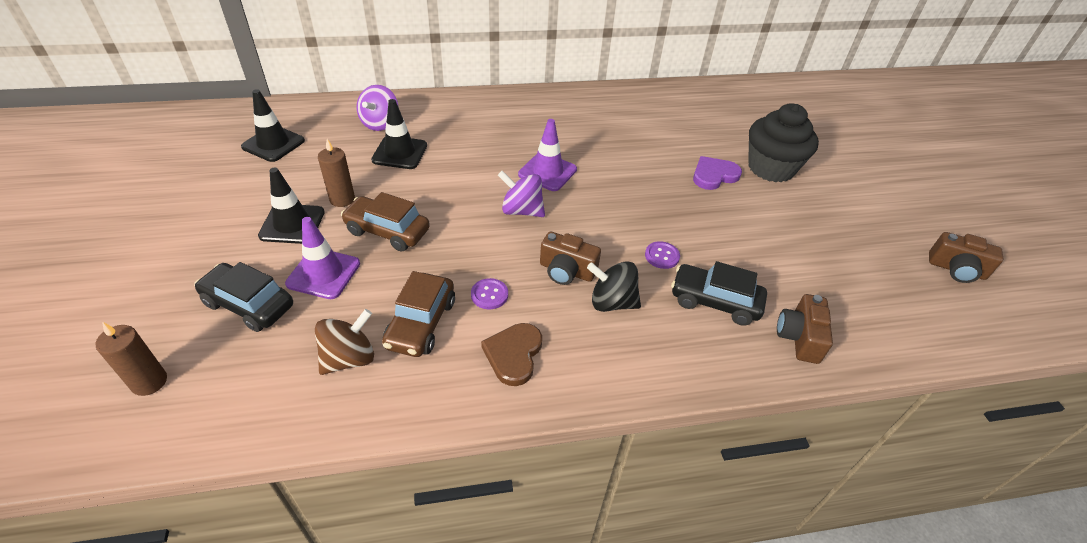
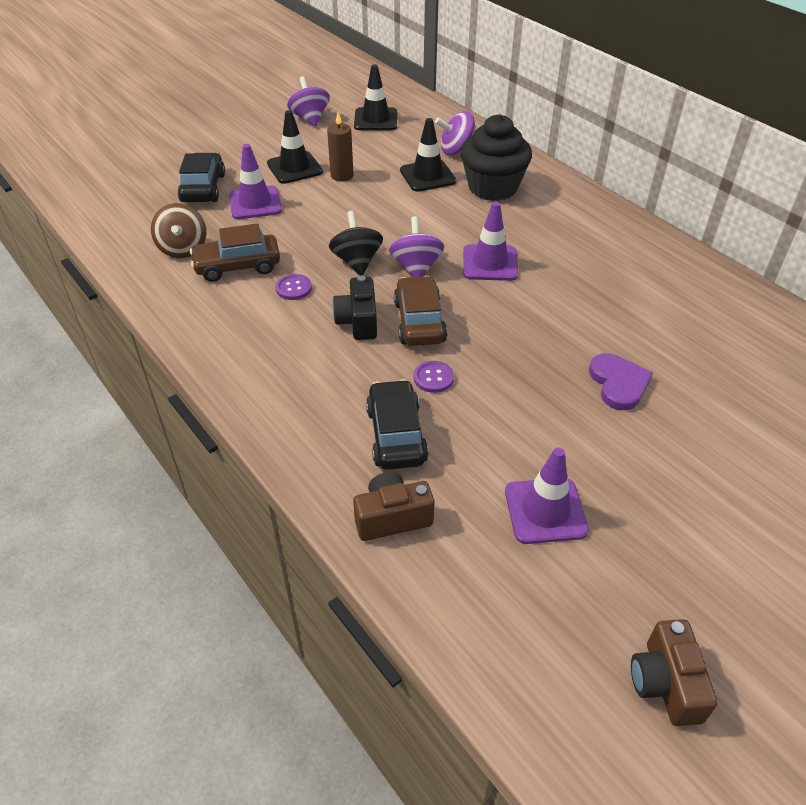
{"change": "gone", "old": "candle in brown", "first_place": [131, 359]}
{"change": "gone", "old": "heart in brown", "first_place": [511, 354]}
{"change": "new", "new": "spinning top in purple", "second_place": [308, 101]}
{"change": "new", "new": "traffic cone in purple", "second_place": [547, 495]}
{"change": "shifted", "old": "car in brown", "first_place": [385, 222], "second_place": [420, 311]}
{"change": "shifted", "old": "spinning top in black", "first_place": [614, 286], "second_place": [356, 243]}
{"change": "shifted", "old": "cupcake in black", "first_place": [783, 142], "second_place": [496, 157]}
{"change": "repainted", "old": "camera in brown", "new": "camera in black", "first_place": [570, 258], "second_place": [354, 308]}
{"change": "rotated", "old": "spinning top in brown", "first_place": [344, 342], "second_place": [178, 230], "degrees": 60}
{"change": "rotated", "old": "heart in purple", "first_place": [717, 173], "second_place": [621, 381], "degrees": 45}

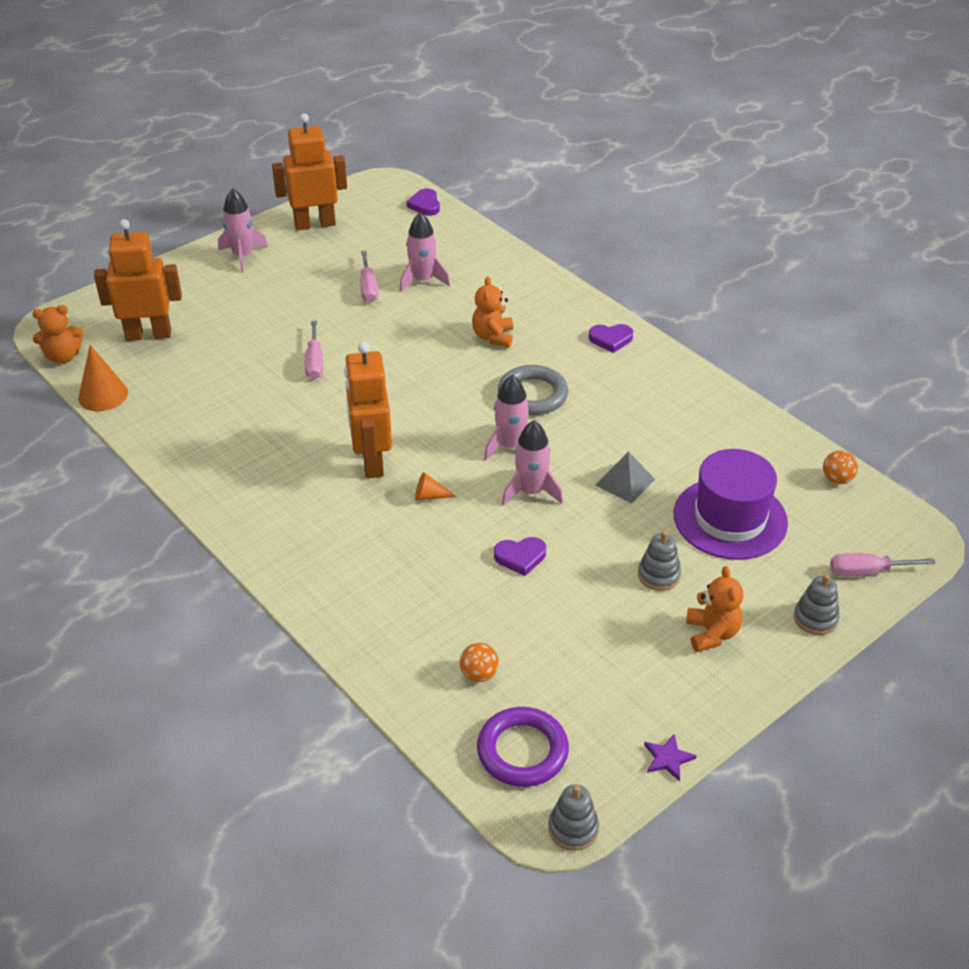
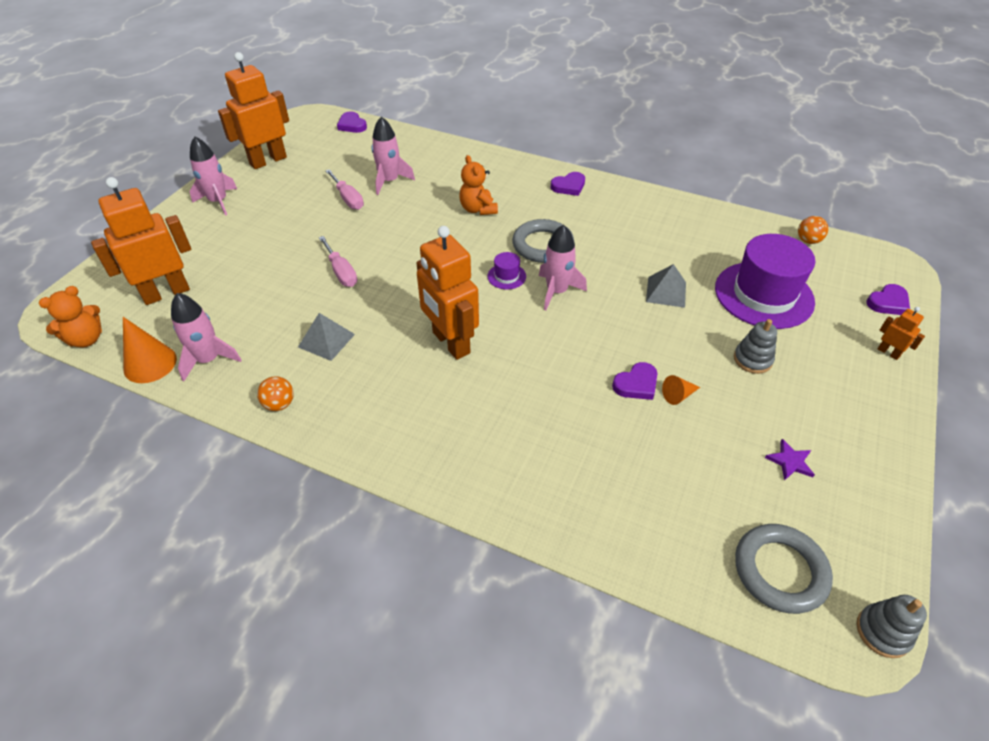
{"change": "gone", "old": "teddy bear in orange", "first_place": [714, 609]}
{"change": "new", "new": "pyramid in grey", "second_place": [326, 337]}
{"change": "new", "new": "hat in purple", "second_place": [506, 271]}
{"change": "shifted", "old": "cone in orange", "first_place": [436, 486], "second_place": [681, 390]}
{"change": "shifted", "old": "ball in orange", "first_place": [479, 662], "second_place": [275, 393]}
{"change": "shifted", "old": "rocket in pink", "first_place": [532, 463], "second_place": [206, 337]}
{"change": "shifted", "old": "star in purple", "first_place": [670, 757], "second_place": [790, 460]}
{"change": "swapped", "old": "stacking toy in grey", "new": "robot in orange", "first_place": [817, 604], "second_place": [901, 333]}
{"change": "swapped", "old": "screwdriver in pink", "new": "heart in purple", "first_place": [883, 565], "second_place": [888, 299]}
{"change": "repainted", "old": "ring in purple", "new": "ring in grey", "first_place": [523, 747], "second_place": [784, 569]}

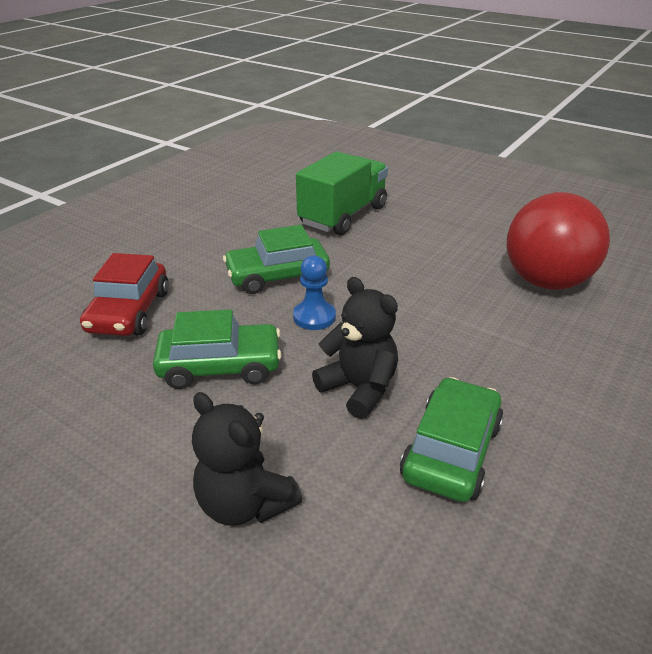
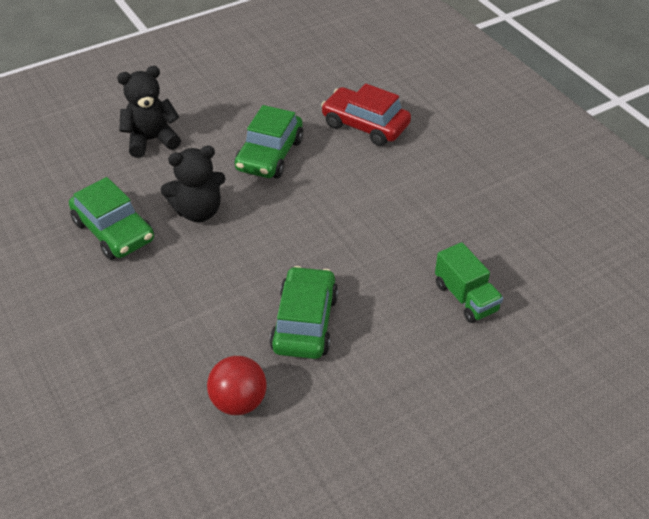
{"change": "gone", "old": "pawn in blue", "first_place": [314, 293]}
{"change": "shifted", "old": "car in green", "first_place": [276, 259], "second_place": [304, 312]}
{"change": "scaled", "old": "truck in green", "first_place": [342, 193], "second_place": [469, 282], "factor": 0.59}
{"change": "scaled", "old": "ball in red", "first_place": [558, 241], "second_place": [237, 385], "factor": 0.56}

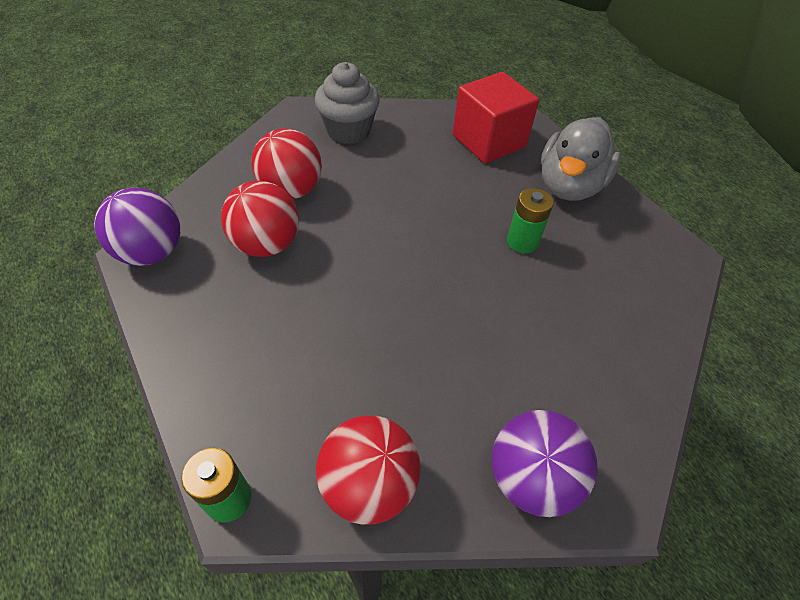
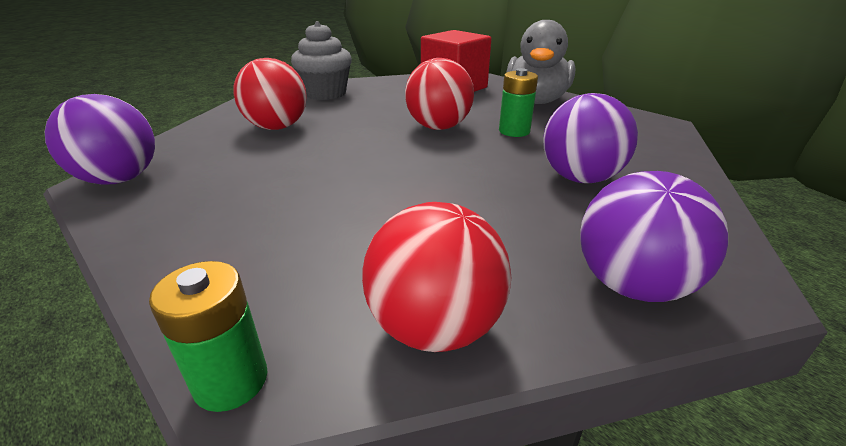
{"change": "new", "new": "ball in purple", "second_place": [590, 138]}
{"change": "shifted", "old": "ball in red", "first_place": [260, 219], "second_place": [439, 94]}

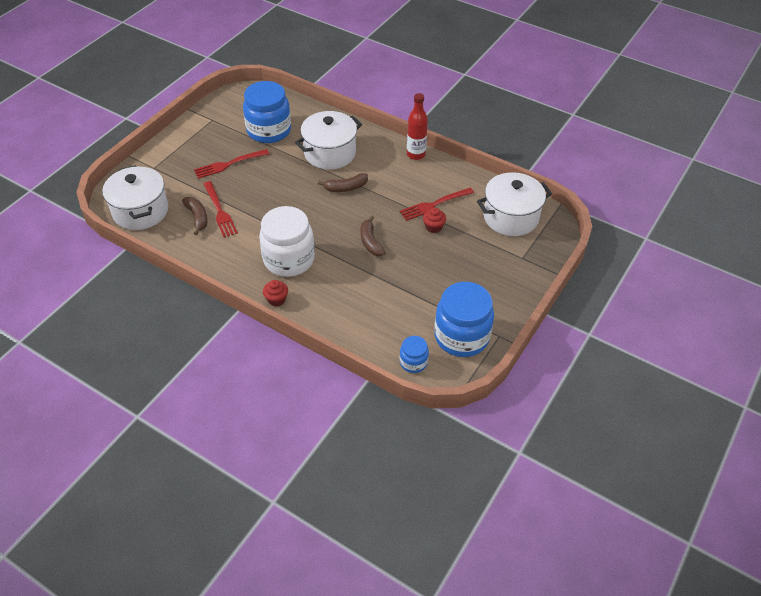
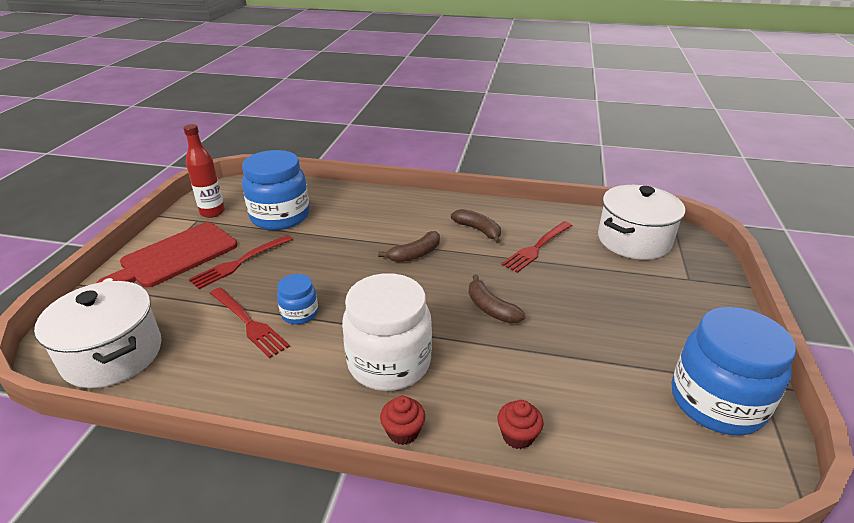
{"change": "gone", "old": "pot in white", "first_place": [328, 140]}
{"change": "new", "new": "cutting board in red", "second_place": [167, 255]}
{"change": "shifted", "old": "banana in brown", "first_place": [194, 216], "second_place": [476, 226]}
{"change": "shifted", "old": "jar in blue", "first_place": [414, 354], "second_place": [297, 299]}
{"change": "shifted", "old": "bottle in red", "first_place": [417, 126], "second_place": [204, 171]}
{"change": "shifted", "old": "cupcake in red", "first_place": [434, 220], "second_place": [520, 424]}

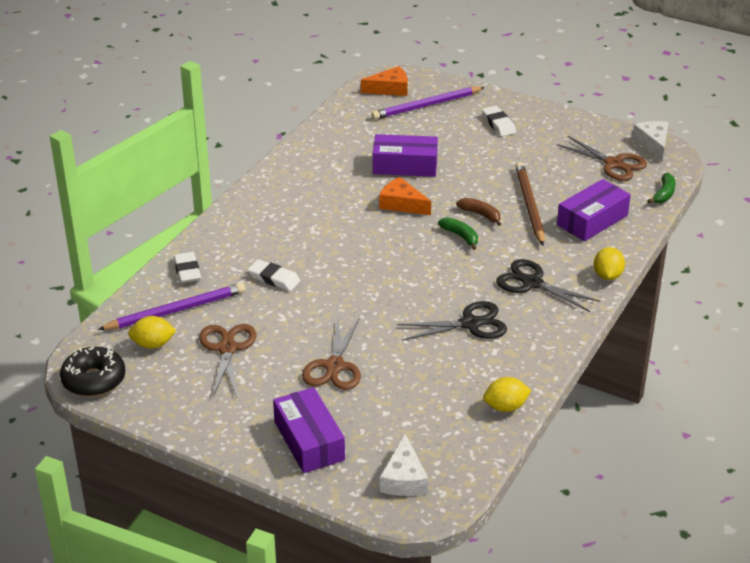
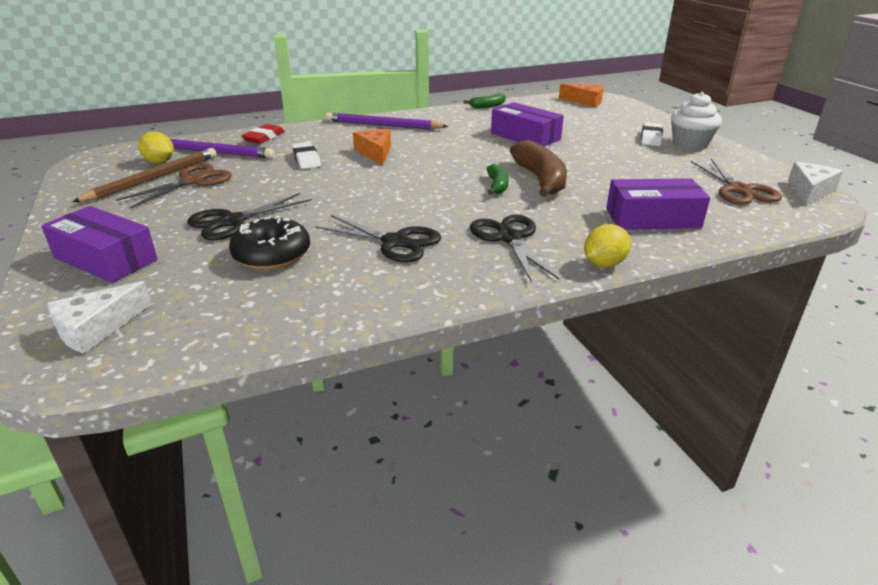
{"change": "gone", "old": "lemon in yellow", "first_place": [507, 394]}
{"change": "new", "new": "cupcake in white", "second_place": [696, 121]}
{"change": "shifted", "old": "donut in black", "first_place": [92, 372], "second_place": [269, 242]}
{"change": "shifted", "old": "pencil in purple", "first_place": [428, 103], "second_place": [387, 121]}
{"change": "shifted", "old": "cheese in orange", "first_place": [405, 196], "second_place": [372, 147]}
{"change": "shifted", "old": "pencil in brown", "first_place": [530, 203], "second_place": [144, 175]}
{"change": "shifted", "old": "banana in green", "first_place": [661, 188], "second_place": [485, 100]}
{"change": "repainted", "old": "eraser in white", "new": "eraser in red", "first_place": [187, 267], "second_place": [263, 134]}
{"change": "repainted", "old": "scissors in brown", "new": "scissors in black", "first_place": [331, 353], "second_place": [249, 216]}
{"change": "rotated", "old": "box in purple", "first_place": [309, 430], "second_place": [99, 244], "degrees": -75}
{"change": "scaled", "old": "banana in brown", "first_place": [478, 212], "second_place": [538, 168], "factor": 1.89}

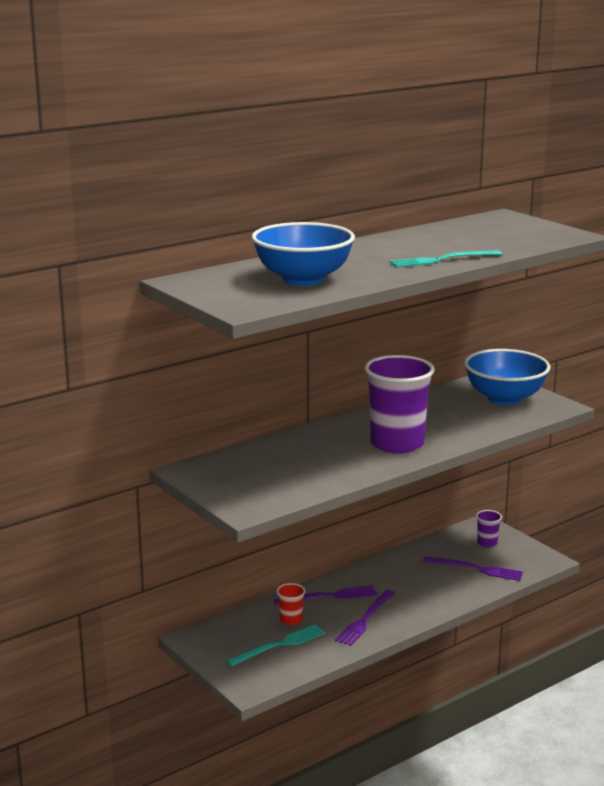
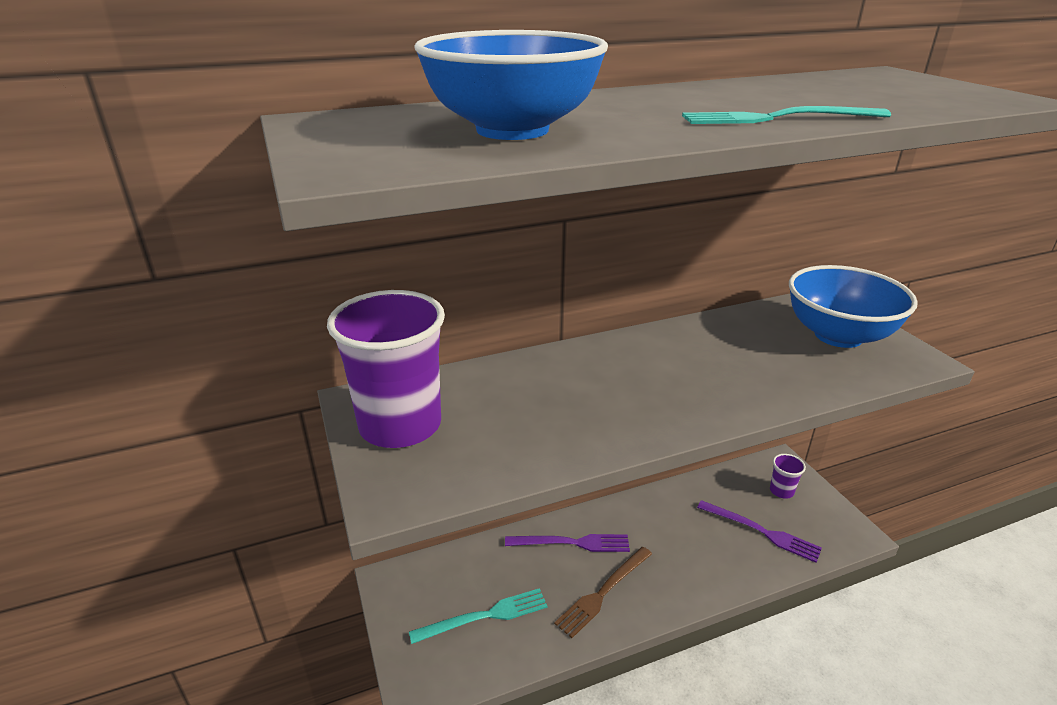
{"change": "gone", "old": "cup in red", "first_place": [291, 604]}
{"change": "shifted", "old": "cup in purple", "first_place": [399, 404], "second_place": [386, 369]}
{"change": "repainted", "old": "fork in purple", "new": "fork in brown", "first_place": [365, 618], "second_place": [603, 592]}

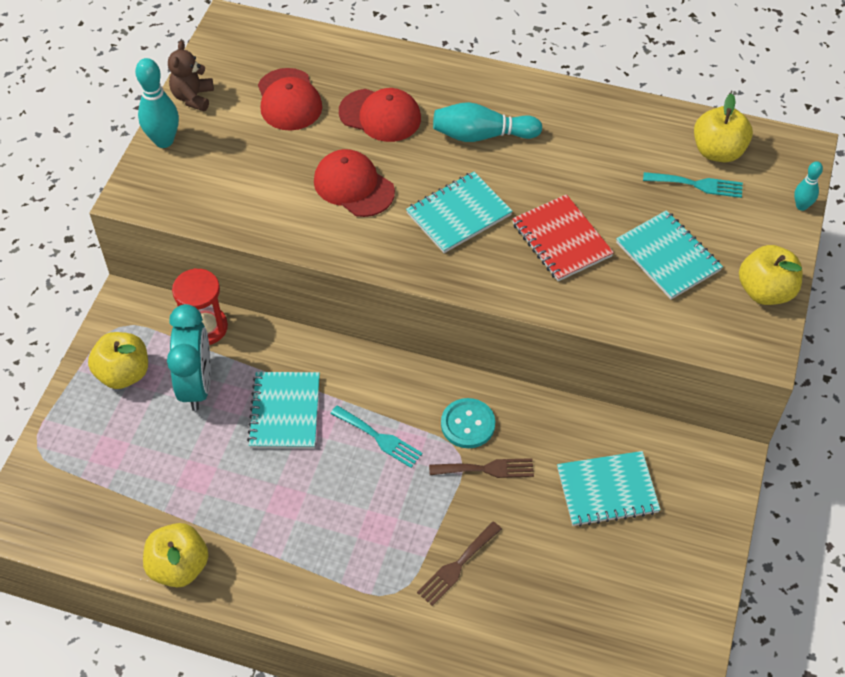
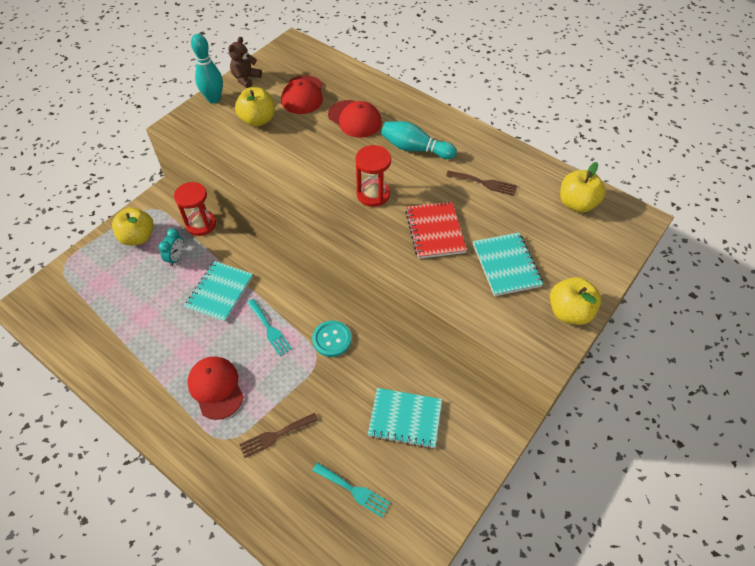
{"change": "gone", "old": "bowling pin in turquoise", "first_place": [808, 186]}
{"change": "shifted", "old": "apple in yellow", "first_place": [176, 555], "second_place": [255, 107]}
{"change": "shifted", "old": "cap in red", "first_place": [354, 183], "second_place": [215, 388]}
{"change": "shifted", "old": "fork in brown", "first_place": [481, 468], "second_place": [481, 183]}
{"change": "shifted", "old": "fork in turquoise", "first_place": [693, 185], "second_place": [351, 490]}
{"change": "swapped", "old": "notebook in turquoise", "new": "hourglass in red", "first_place": [459, 212], "second_place": [373, 176]}
{"change": "scaled", "old": "clock in turquoise", "first_place": [189, 357], "second_place": [171, 247], "factor": 0.53}

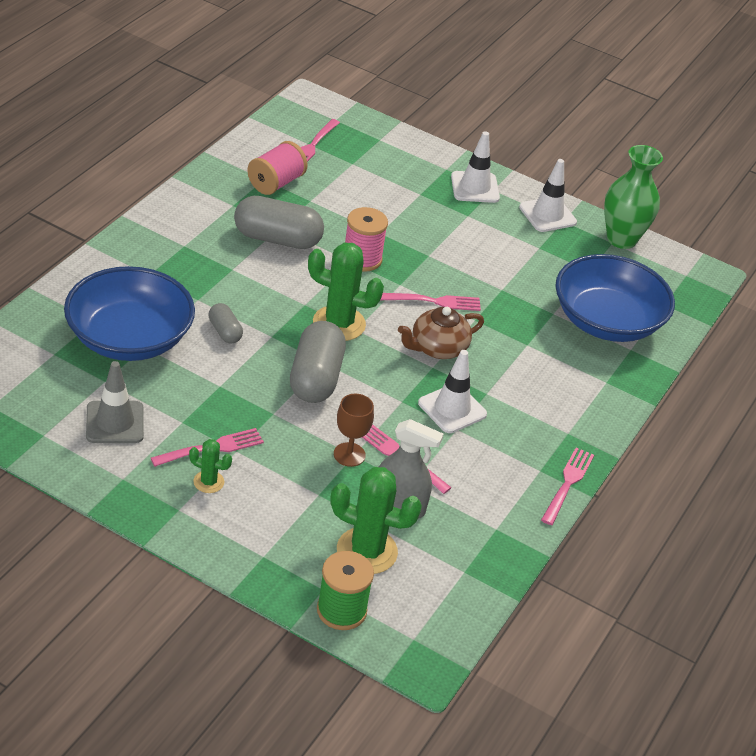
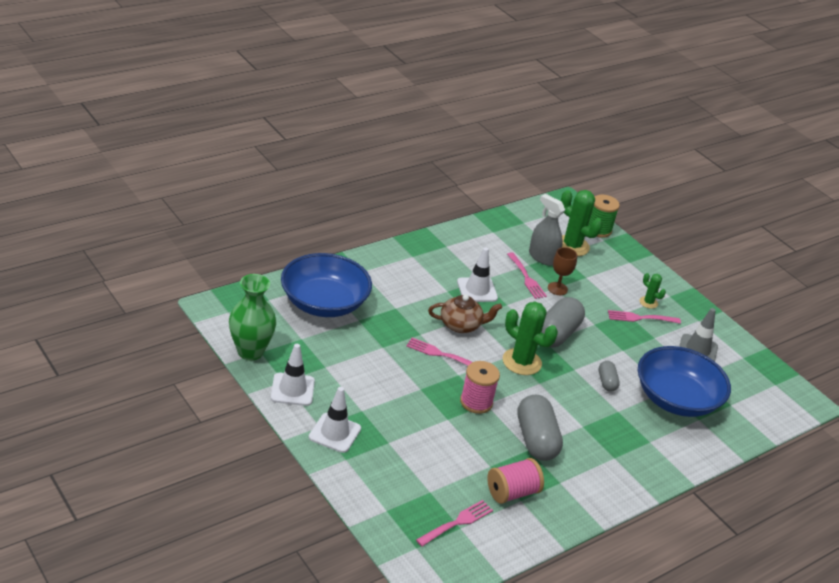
{"change": "gone", "old": "fork in pink", "first_place": [567, 486]}
{"change": "rotated", "old": "capsule in grey", "first_place": [279, 222], "second_place": [540, 428], "degrees": 45}

